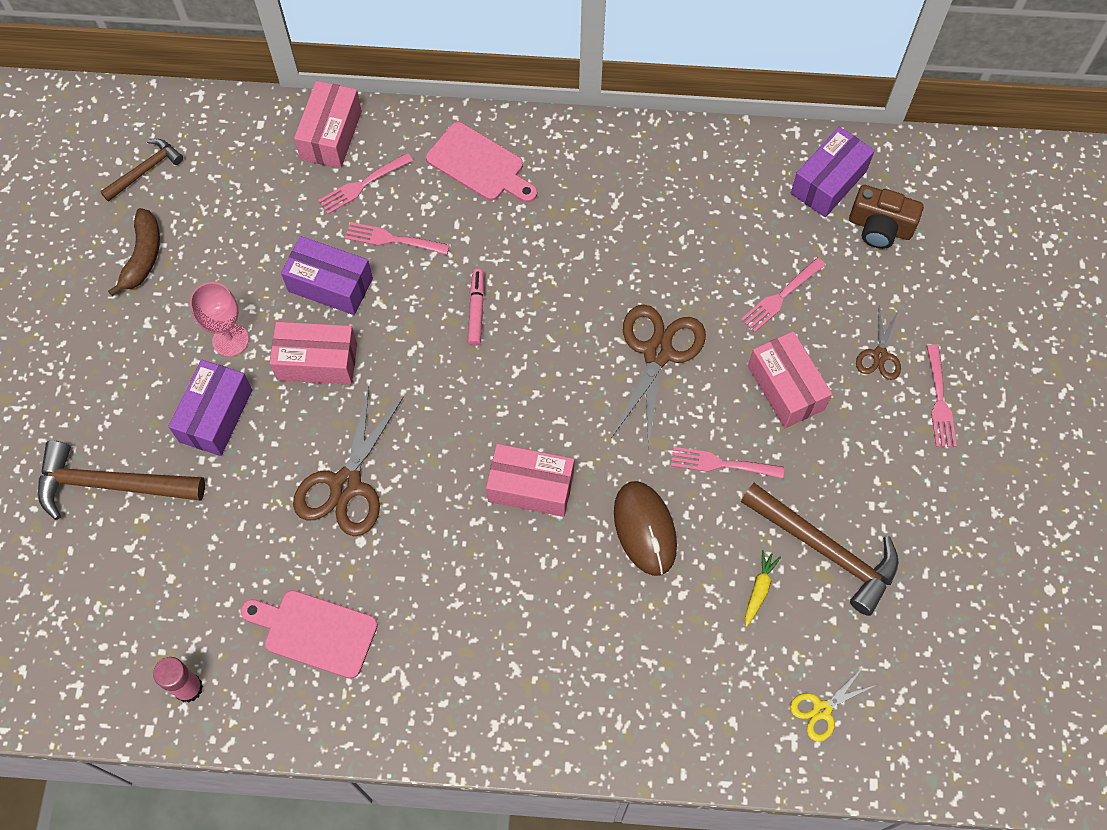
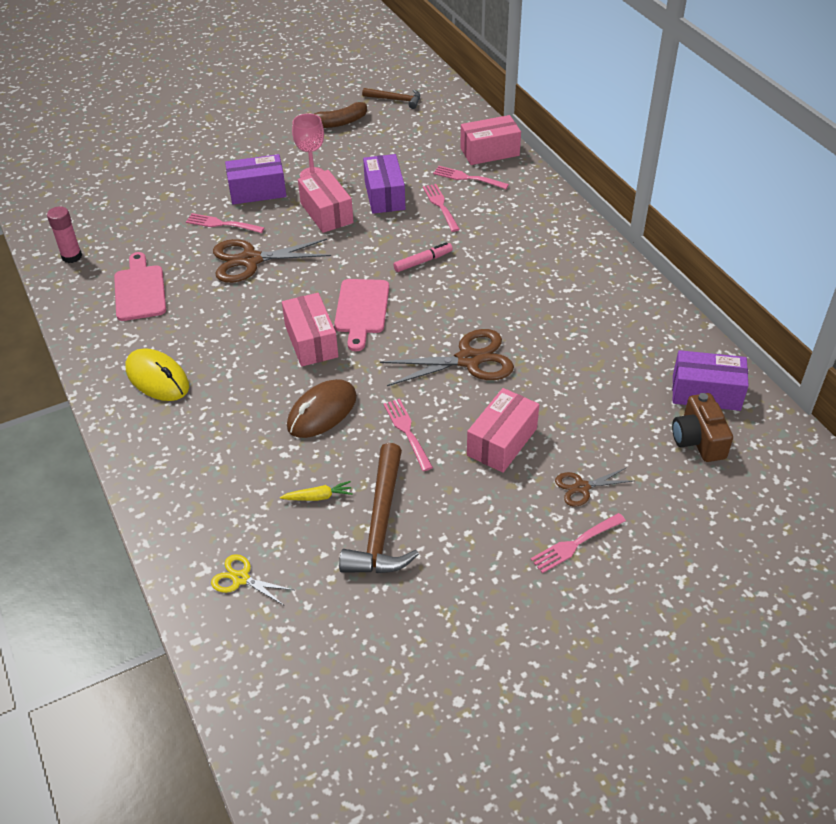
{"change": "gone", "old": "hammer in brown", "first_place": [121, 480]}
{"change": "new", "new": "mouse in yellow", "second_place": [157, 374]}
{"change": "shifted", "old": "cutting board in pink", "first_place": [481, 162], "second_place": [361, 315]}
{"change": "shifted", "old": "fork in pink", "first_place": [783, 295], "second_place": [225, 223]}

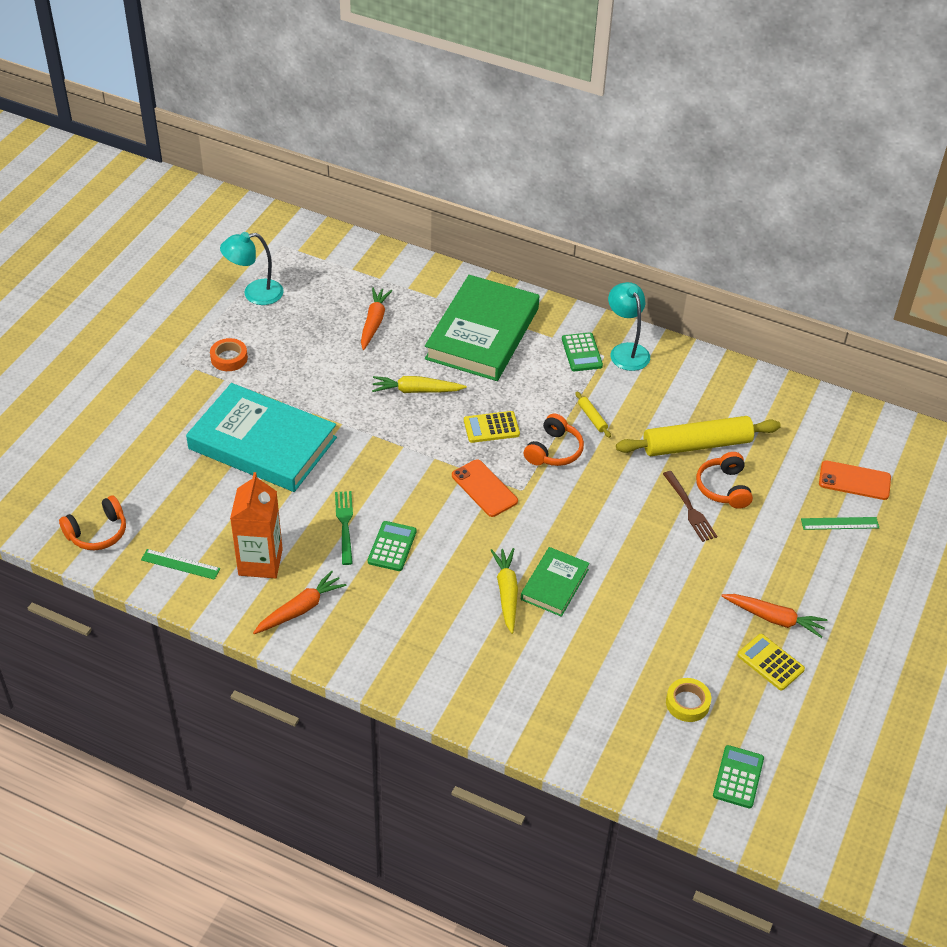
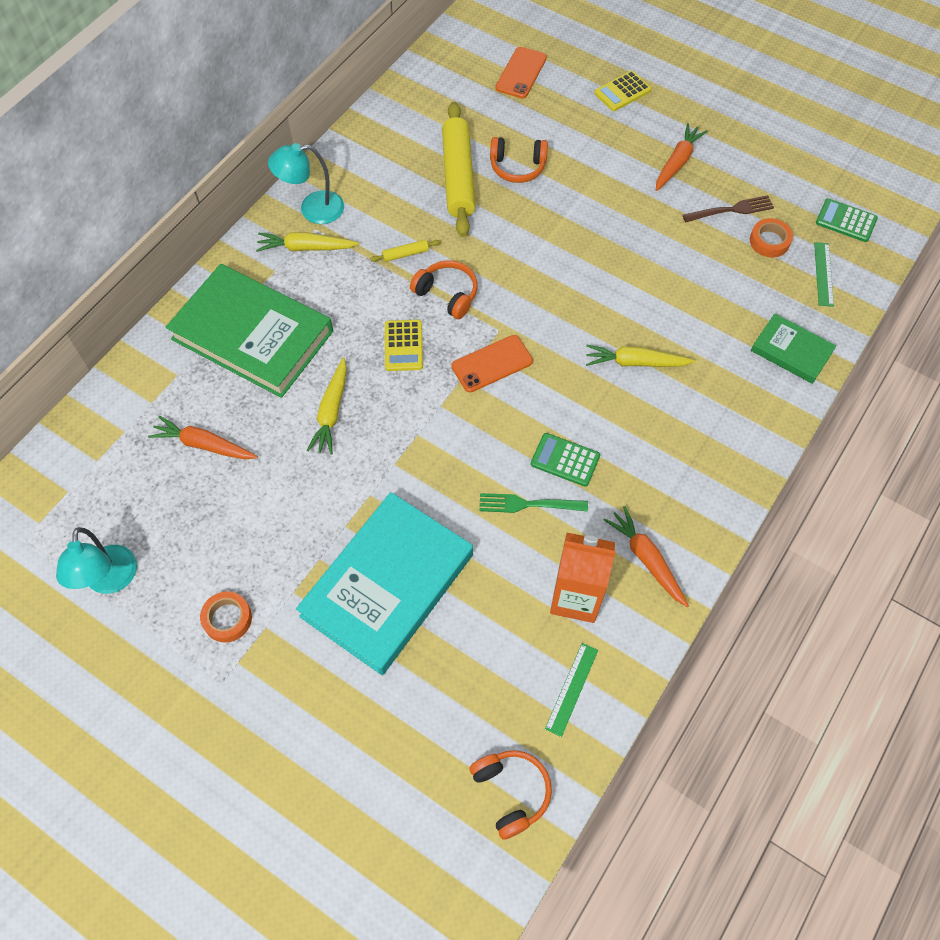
{"change": "shifted", "old": "book in green", "first_place": [555, 582], "second_place": [793, 348]}
{"change": "shifted", "old": "fork in brown", "first_place": [690, 506], "second_place": [728, 208]}
{"change": "shifted", "old": "calculator in yellow", "first_place": [771, 662], "second_place": [623, 91]}
{"change": "shifted", "old": "ruler in green", "first_place": [840, 523], "second_place": [824, 274]}
{"change": "swapped", "old": "calculator in green", "new": "carrot in yellow", "first_place": [582, 351], "second_place": [307, 242]}
{"change": "repainted", "old": "tape in yellow", "new": "tape in orange", "first_place": [688, 700], "second_place": [771, 238]}

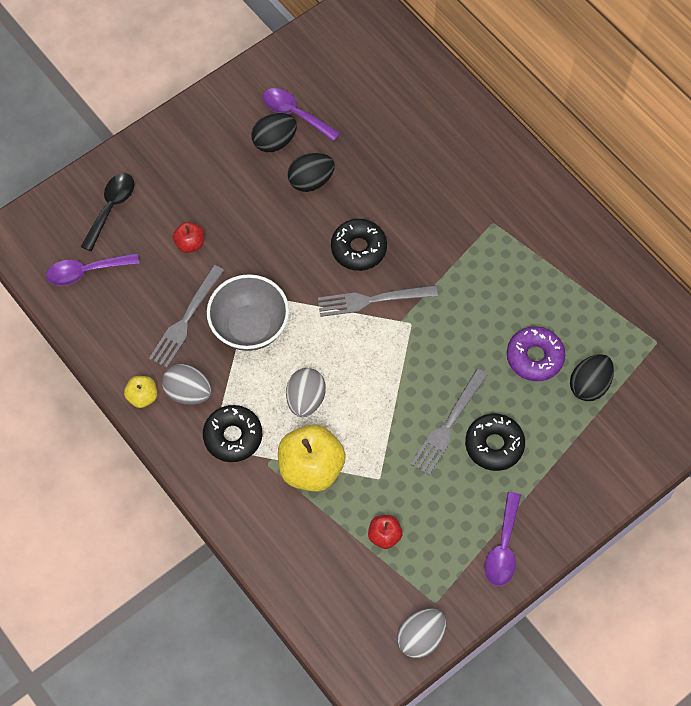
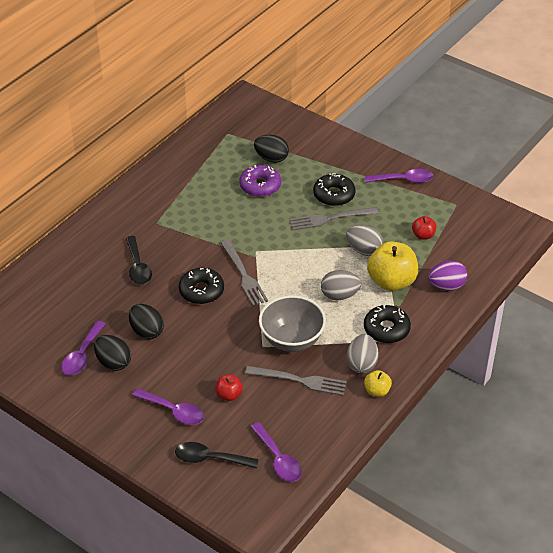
{"change": "new", "new": "spoon in black", "second_place": [139, 260]}
{"change": "new", "new": "spoon in purple", "second_place": [168, 406]}
{"change": "new", "new": "egg in purple", "second_place": [447, 275]}
{"change": "shifted", "old": "egg in grey", "first_place": [421, 633], "second_place": [364, 240]}
{"change": "rotated", "old": "fork in grey", "first_place": [449, 422], "second_place": [334, 218], "degrees": 150}

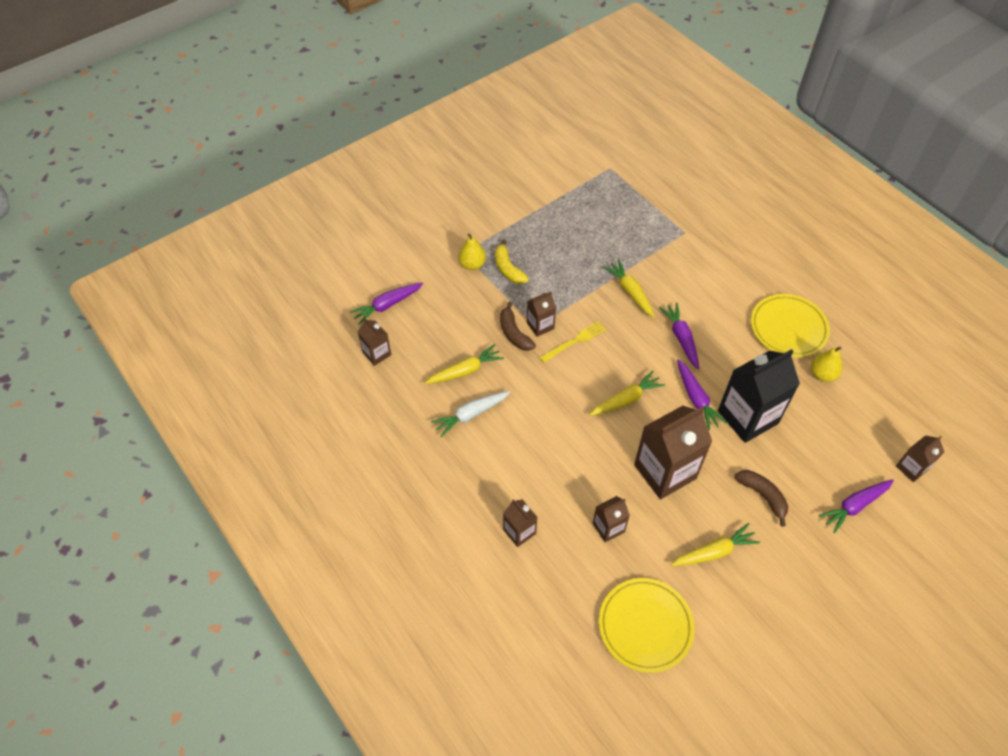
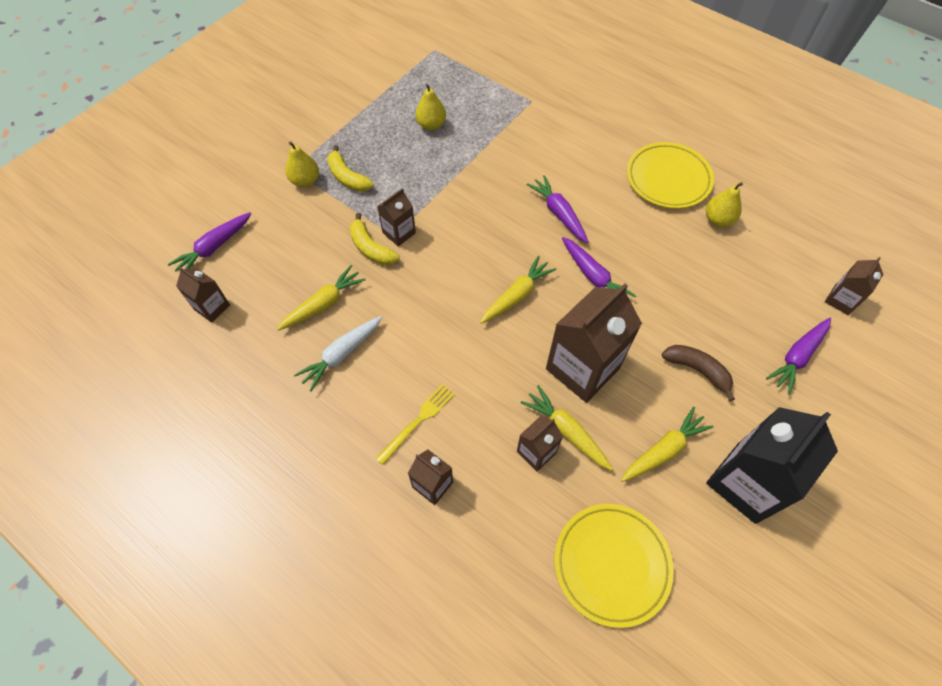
{"change": "new", "new": "pear in yellow", "second_place": [430, 107]}
{"change": "shifted", "old": "fork in yellow", "first_place": [573, 342], "second_place": [415, 424]}
{"change": "shifted", "old": "carrot in yellow", "first_place": [629, 288], "second_place": [567, 428]}
{"change": "shifted", "old": "carton in black", "first_place": [759, 396], "second_place": [772, 465]}
{"change": "repainted", "old": "banana in brown", "new": "banana in yellow", "first_place": [518, 326], "second_place": [374, 239]}

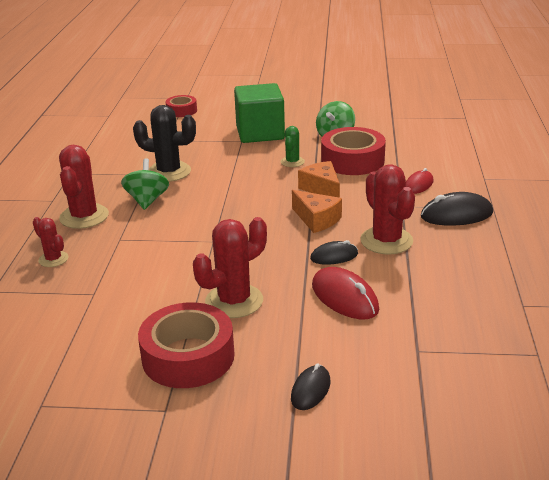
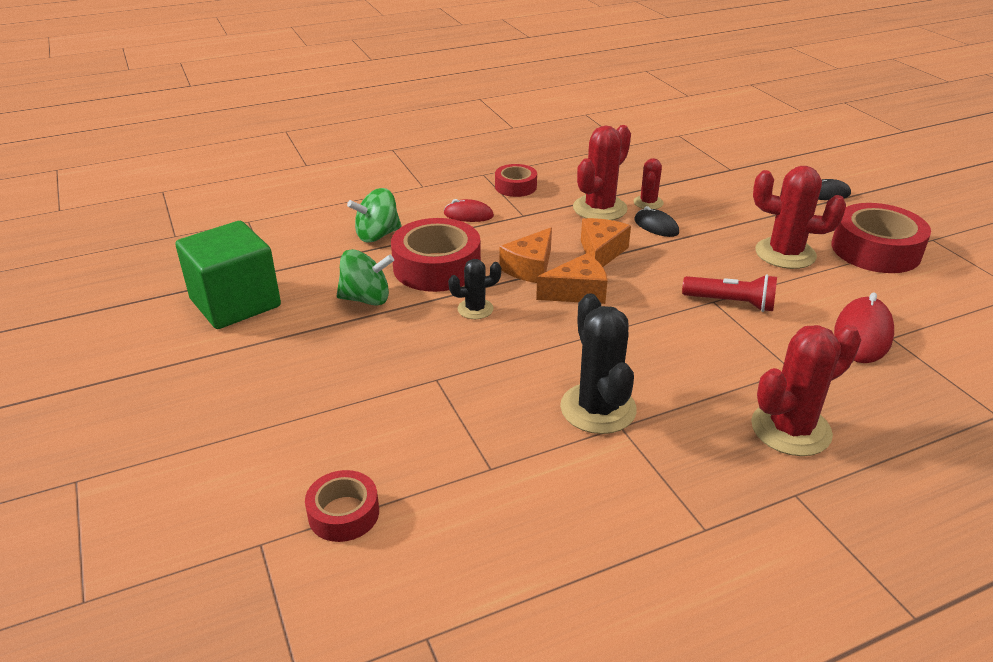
{"change": "new", "new": "cheese in orange", "second_place": [571, 278]}
{"change": "new", "new": "flashlight in red", "second_place": [729, 293]}
{"change": "shifted", "old": "cactus in red", "first_place": [50, 242], "second_place": [649, 183]}
{"change": "shifted", "old": "spinning top in green", "first_place": [145, 184], "second_place": [374, 215]}
{"change": "shifted", "old": "cube in green", "first_place": [259, 113], "second_place": [228, 275]}
{"change": "shifted", "old": "mouse in red", "first_place": [345, 293], "second_place": [864, 327]}
{"change": "swapped", "old": "mouse in black", "new": "tape in red", "first_place": [457, 209], "second_place": [516, 180]}
{"change": "repainted", "old": "cactus in green", "new": "cactus in black", "first_place": [293, 146], "second_place": [474, 289]}

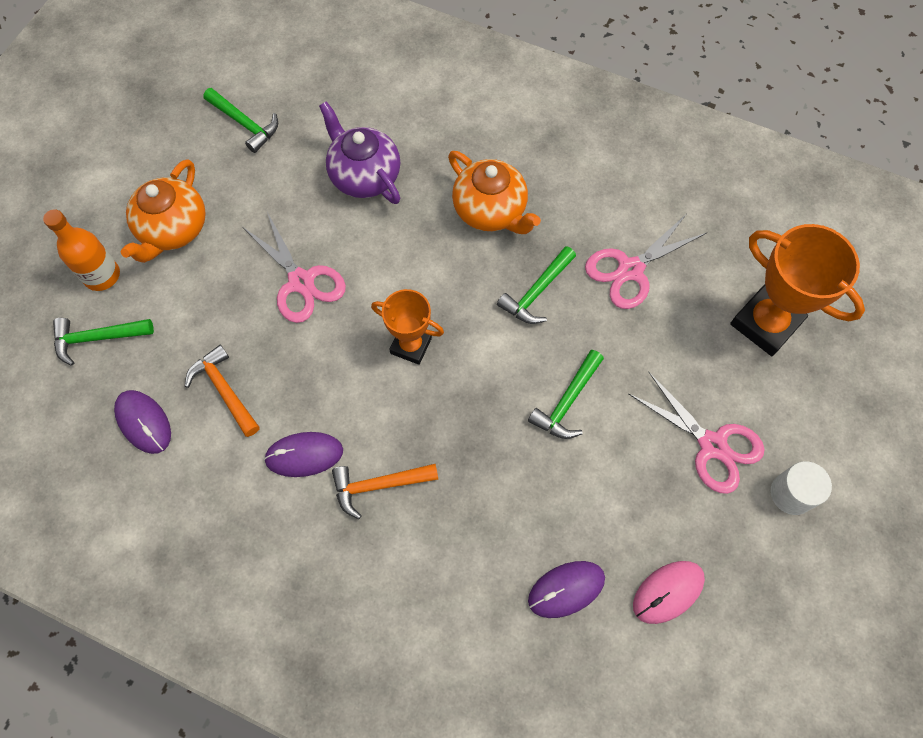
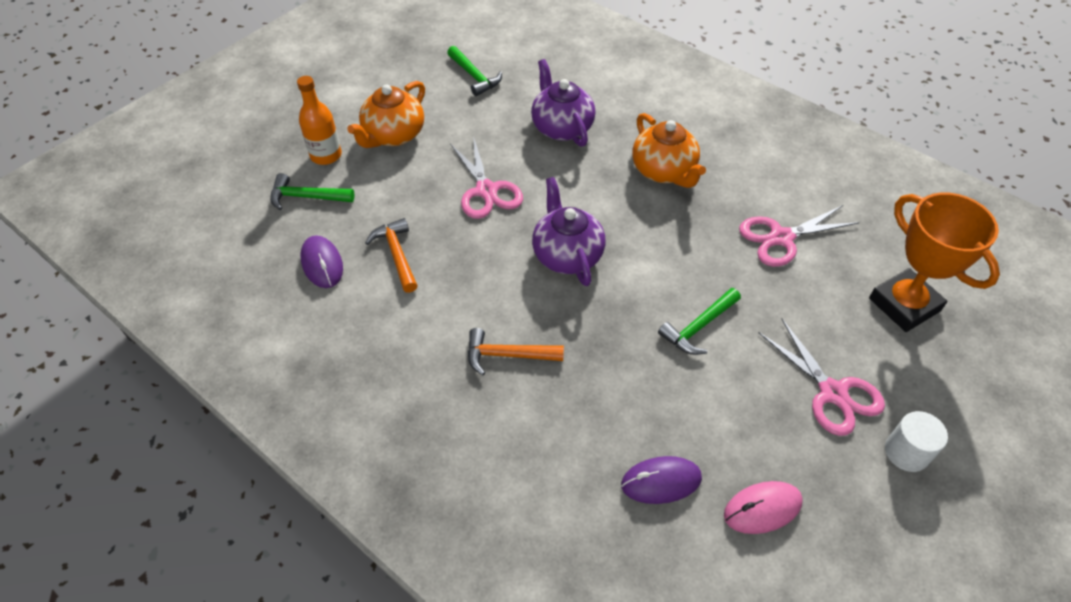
{"change": "gone", "old": "mouse in purple", "first_place": [303, 454]}
{"change": "gone", "old": "hammer in green", "first_place": [536, 285]}
{"change": "swapped", "old": "trophy in orange", "new": "teapot in purple", "first_place": [407, 327], "second_place": [569, 231]}

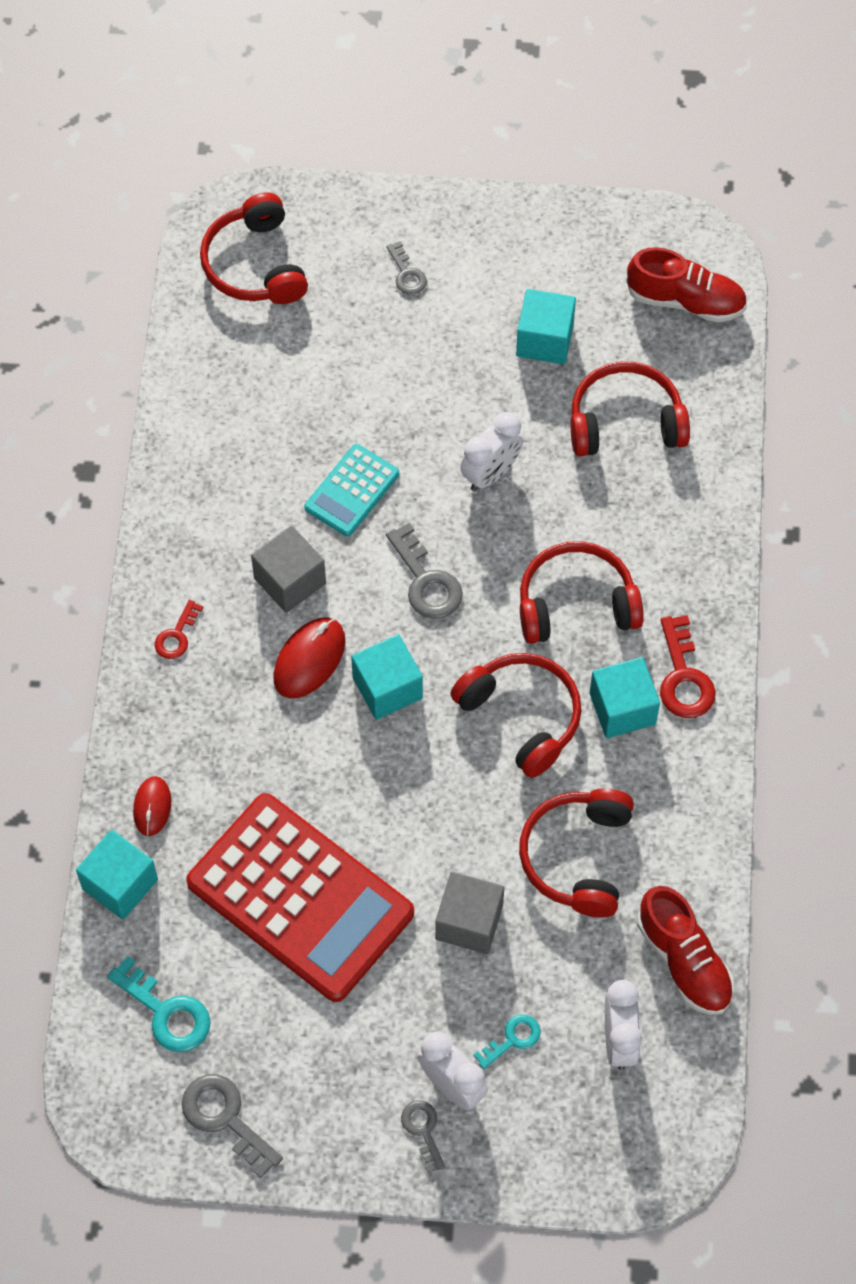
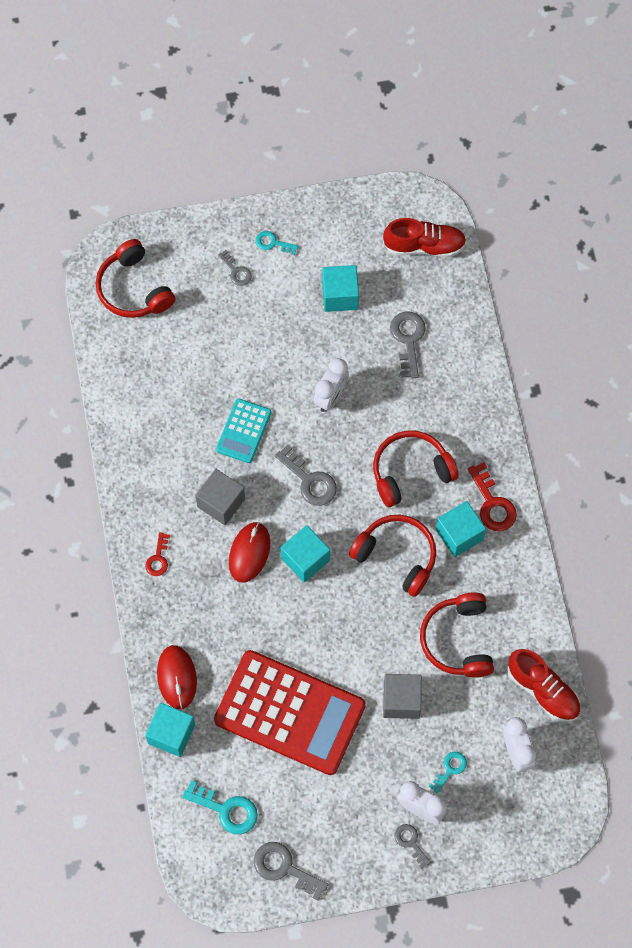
{"change": "new", "new": "key in turquoise", "second_place": [276, 243]}
{"change": "swapped", "old": "headphones in red", "new": "key in grey", "first_place": [630, 409], "second_place": [408, 344]}
{"change": "scaled", "old": "mouse in red", "first_place": [152, 806], "second_place": [177, 677], "factor": 1.56}

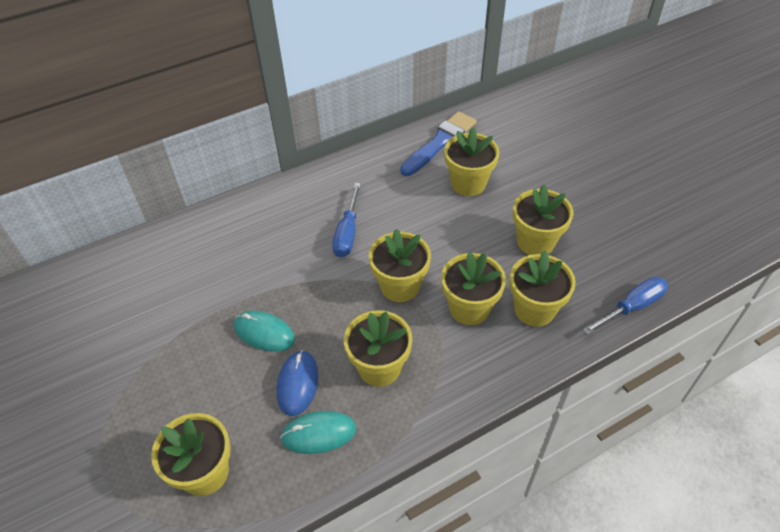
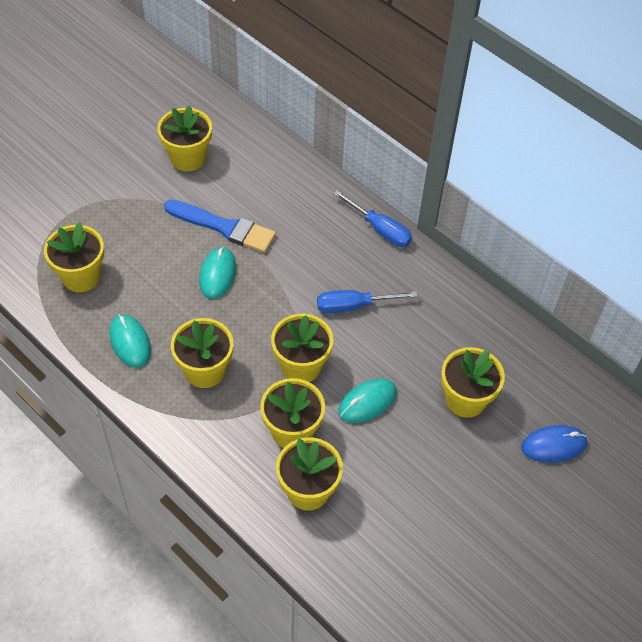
{"change": "new", "new": "mouse in turquoise", "second_place": [367, 401]}
{"change": "shifted", "old": "mouse in blue", "first_place": [297, 383], "second_place": [554, 444]}
{"change": "shifted", "old": "brush in blue", "first_place": [438, 143], "second_place": [220, 226]}
{"change": "shifted", "old": "flower pot in yellow", "first_place": [543, 220], "second_place": [184, 138]}
{"change": "shifted", "old": "screwdriver in blue", "first_place": [625, 306], "second_place": [372, 218]}

